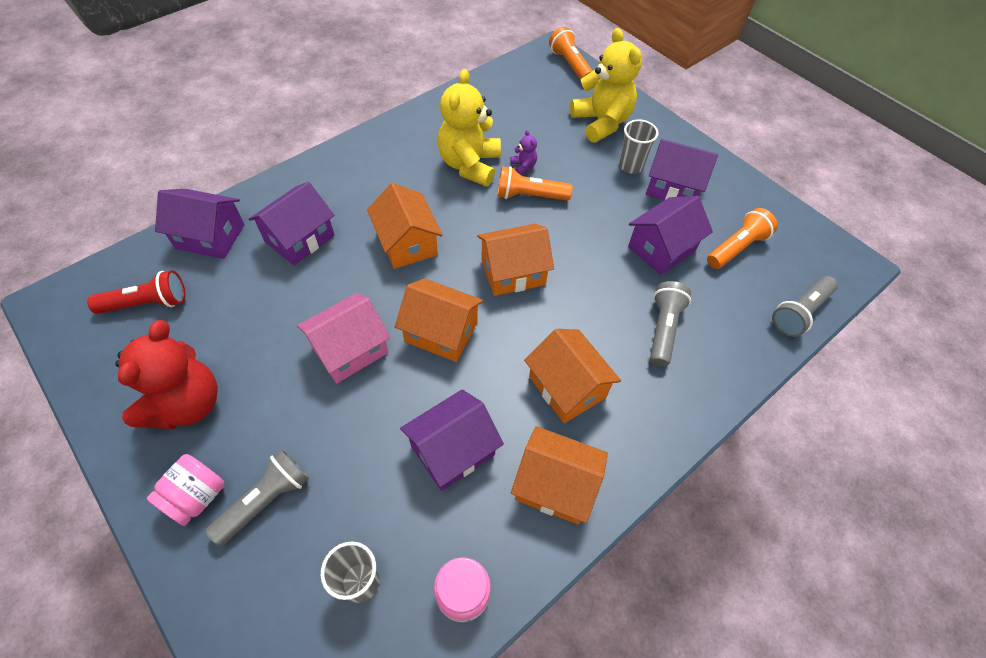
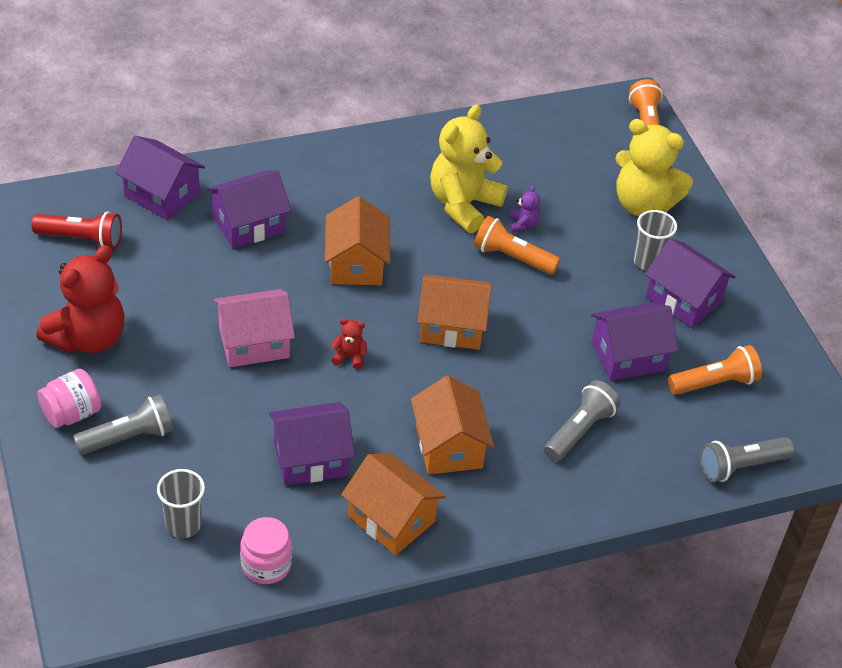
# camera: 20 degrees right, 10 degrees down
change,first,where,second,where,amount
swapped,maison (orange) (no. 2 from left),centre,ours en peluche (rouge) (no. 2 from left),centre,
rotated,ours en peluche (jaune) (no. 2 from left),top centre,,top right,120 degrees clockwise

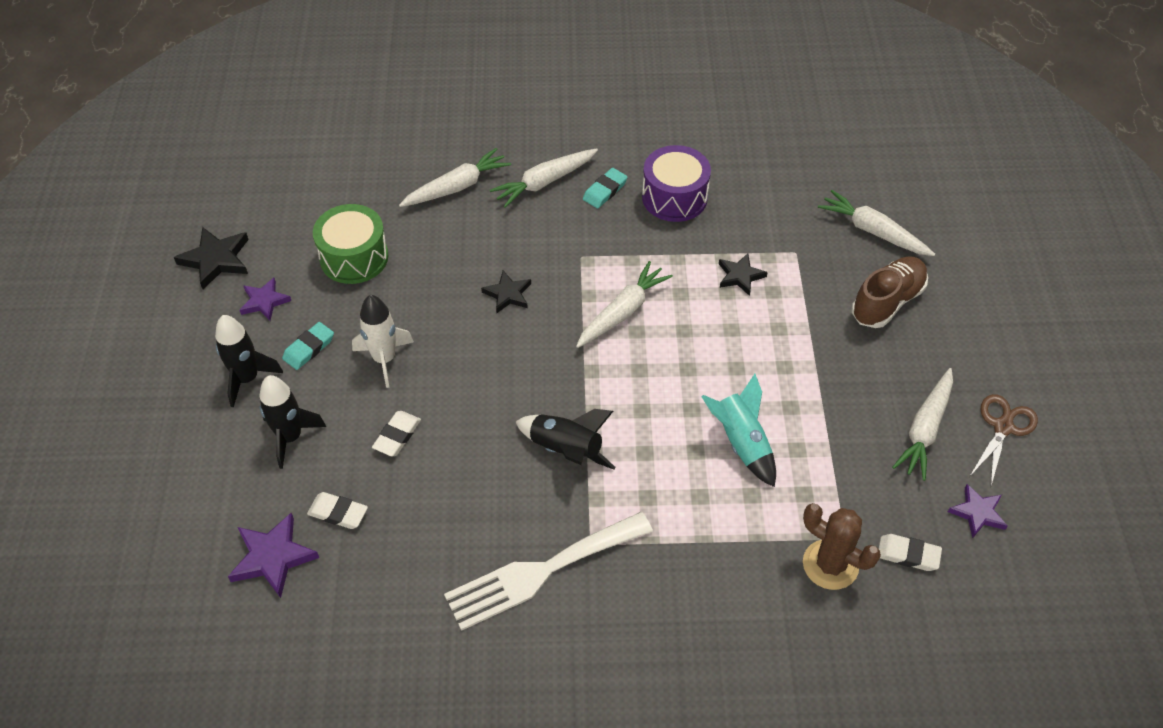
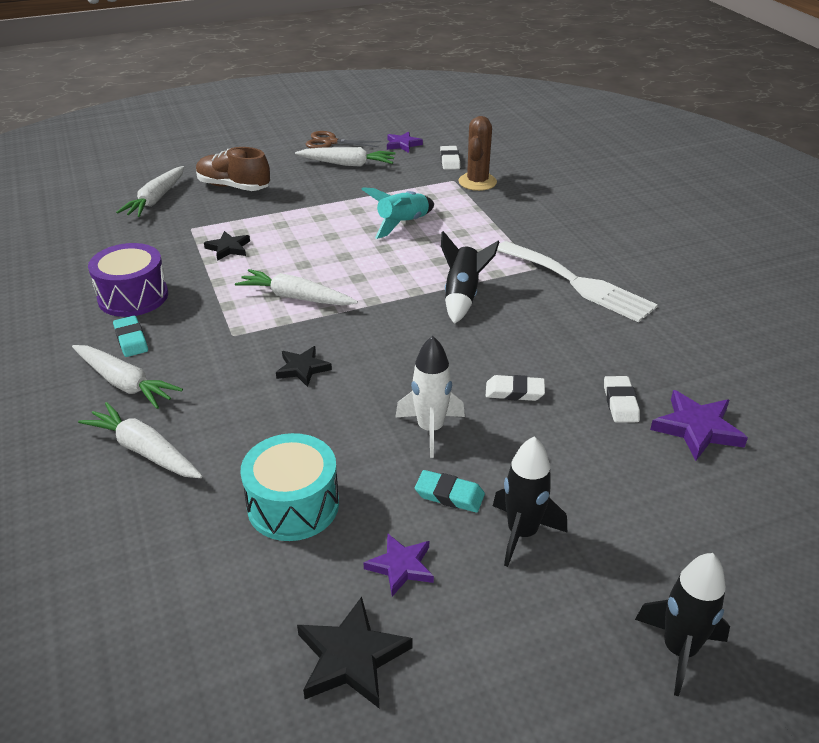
# camera: 110 degrees left, 15 degrees down
change,first,where,second,where,amount
rotated,gomme (turquoise) (no. 2 from left in the first image),top centre,gomme (turquoise) (no. 1 from left),middle left,45 degrees clockwise
repainted,tambour (vert),middle left,tambour (turquoise),centre,
shifted,fusée (noir) (no. 2 from left in the first image),middle left,fusée (noir) (no. 3 from left),bottom right,

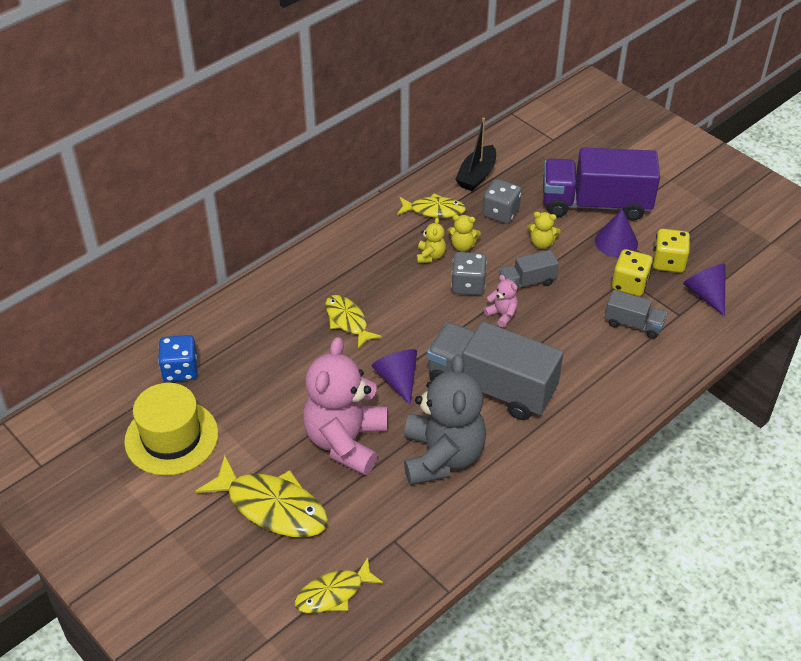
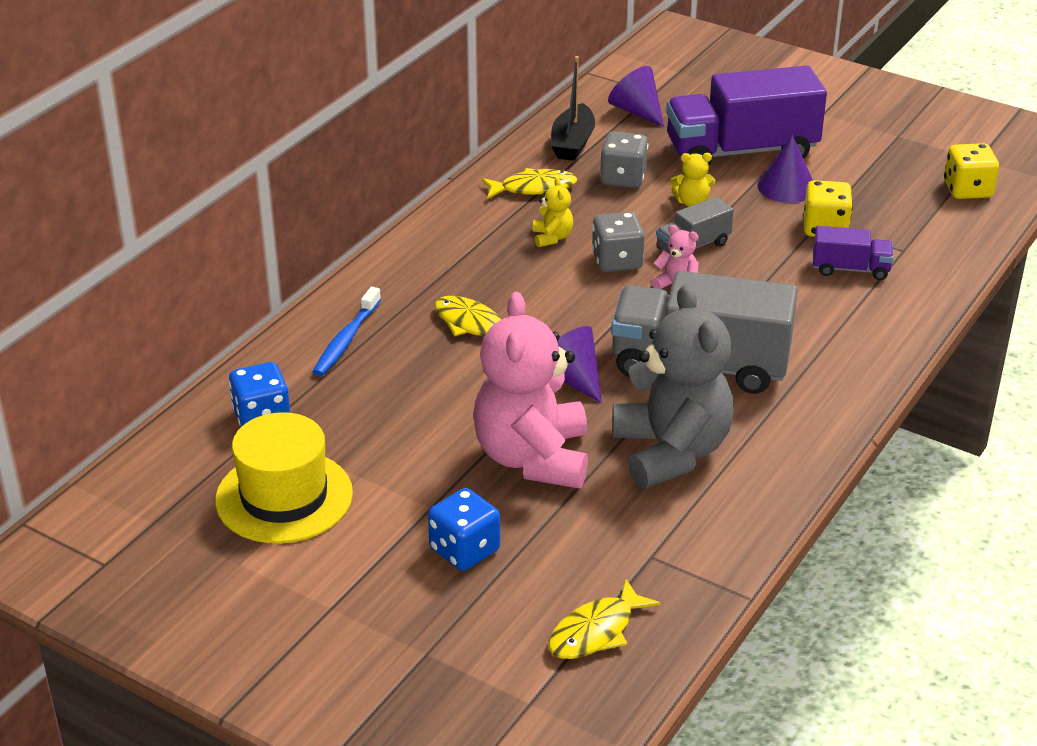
# camera: 15 degrees left, 10 degrees down
change,first,where,second,where,amount
new,,,brosse à dents (bleu),centre,
swapped,poisson (jaune) (no. 1 from left),bottom left,dé (bleu) (no. 2 from left),bottom centre,
shifted,cône (violet) (no. 3 from left in the first image),middle right,cône (violet) (no. 2 from left),top centre,
repainted,camion (gris) (no. 3 from left),middle right,camion (violet) (no. 2 from left),middle right,
shifted,dé (jaune) (no. 2 from left),middle right,,top right,
gone,ours en peluche (jaune) (no. 2 from left),centre,,,

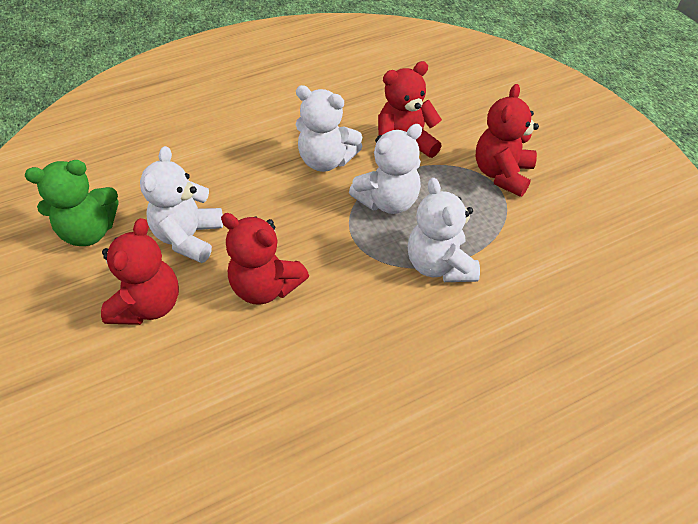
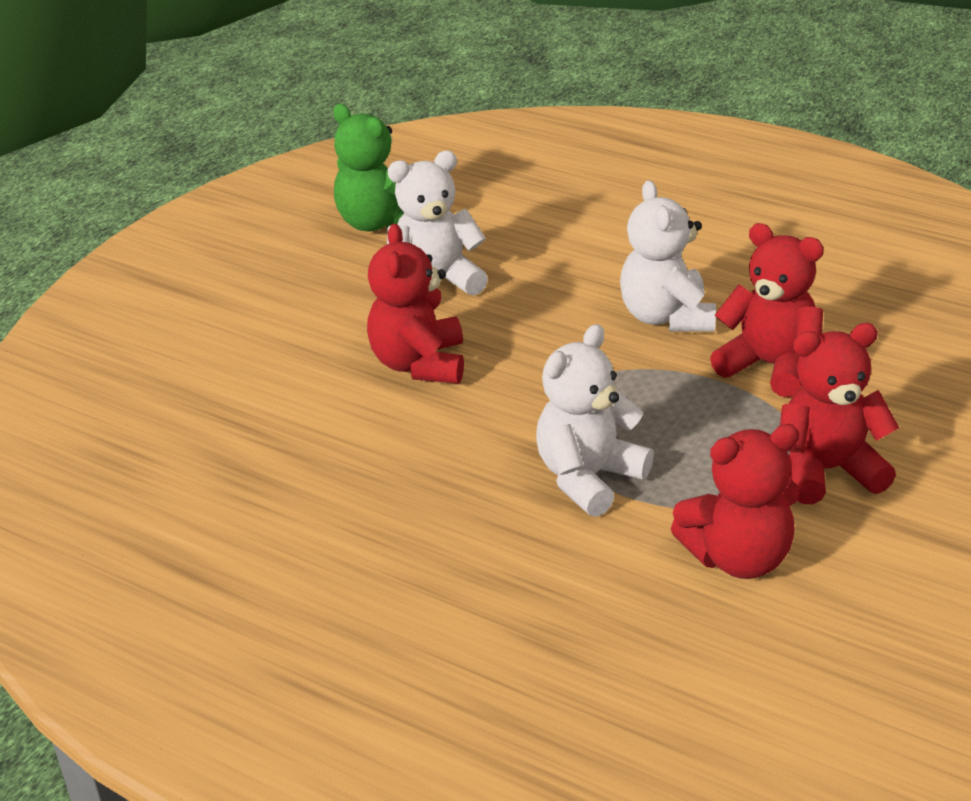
# camera: 60 degrees right, 15 degrees down
change,first,where,second,where,amount
shifted,ours en peluche (rouge) (no. 1 from left in the first image),middle left,ours en peluche (rouge) (no. 2 from left),middle right,
gone,ours en peluche (blanc) (no. 3 from left),top centre,,,

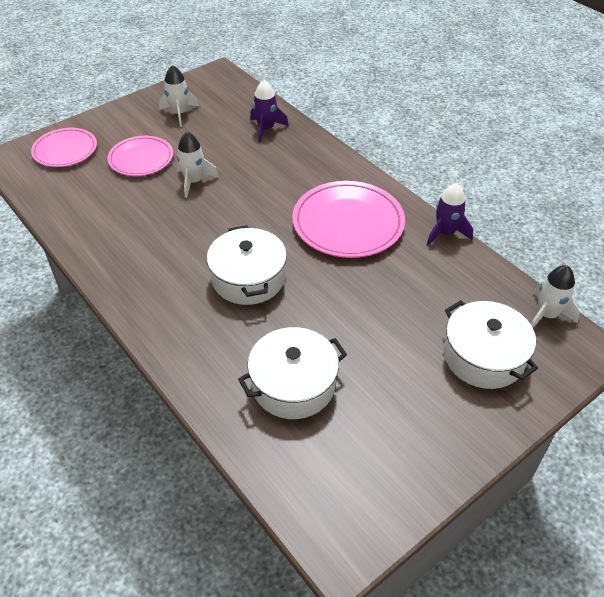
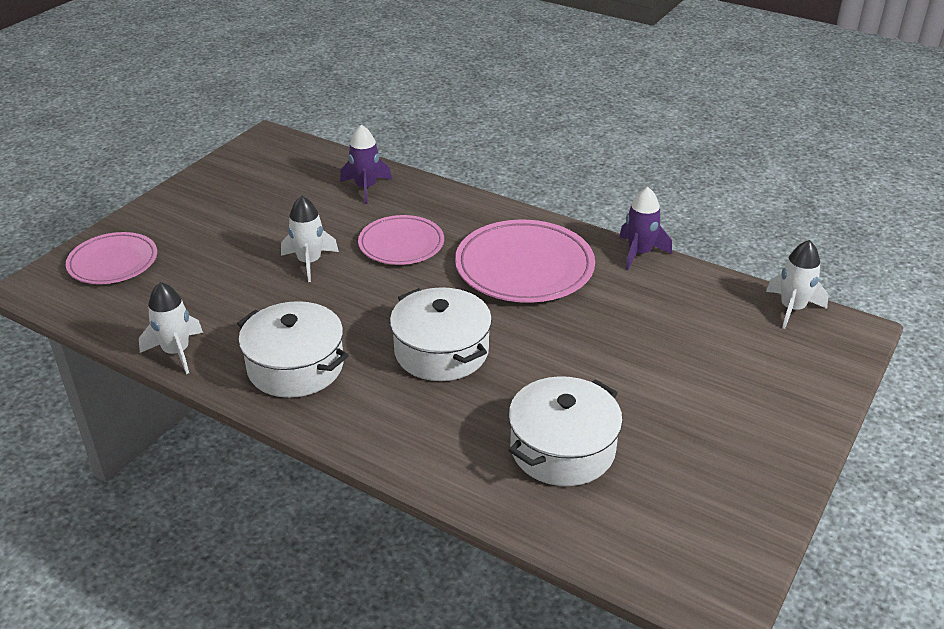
# camera: 20 degrees left, 10 degrees down
change,first,where,second,where,amount
shifted,fusée (blanc) (no. 1 from left),top left,,middle left,
shifted,marmite (blanc) (no. 3 from left in the first image),middle right,marmite (blanc) (no. 1 from left),middle left,
shifted,assiette (rose) (no. 2 from left),top left,,centre,

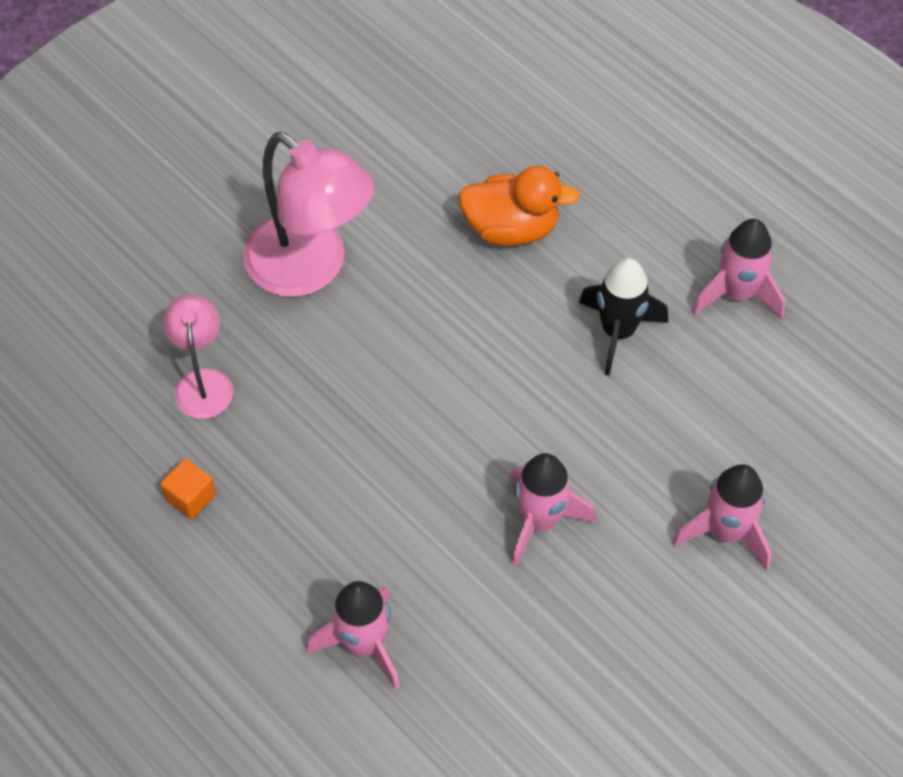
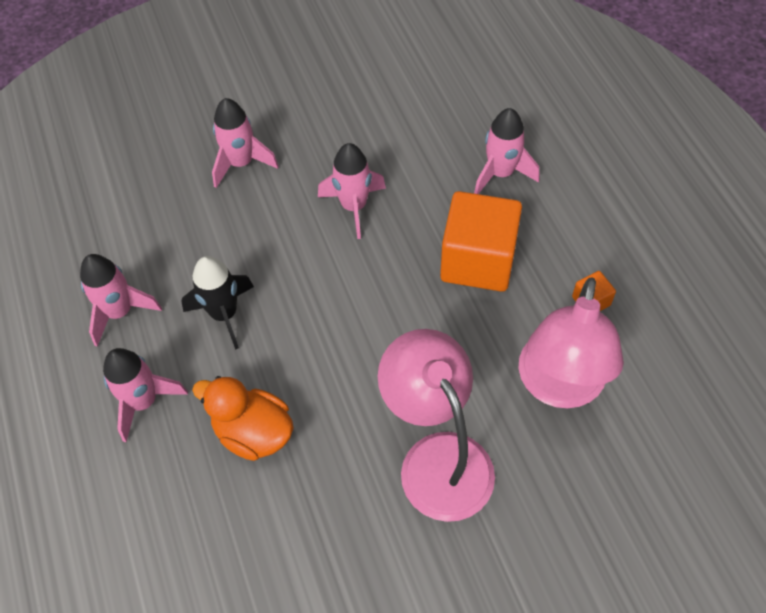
# camera: 155 degrees left, 0 degrees up
change,first,where,second,where,amount
new,,,fusée (rose) (no. 2 from left),middle left,
new,,,cube (orange) (no. 1 from left),centre,
scaled,lampe (rose) (no. 1 from left in the first image),middle left,lampe (rose) (no. 2 from left),middle right,x1.81

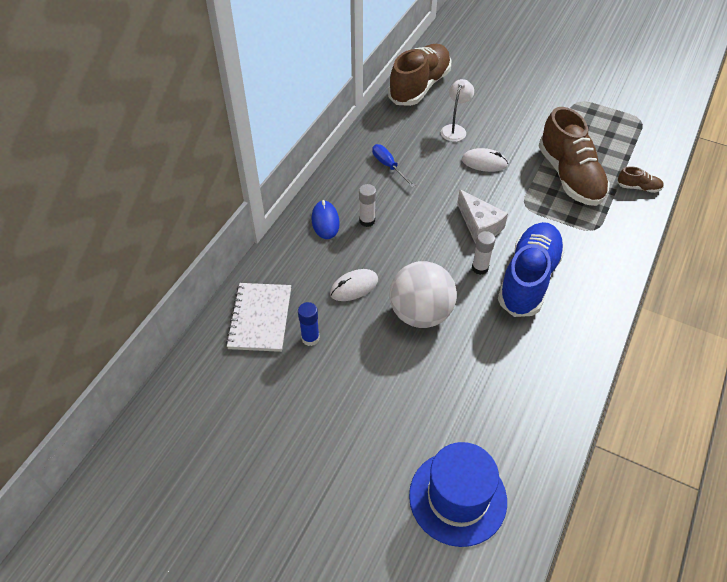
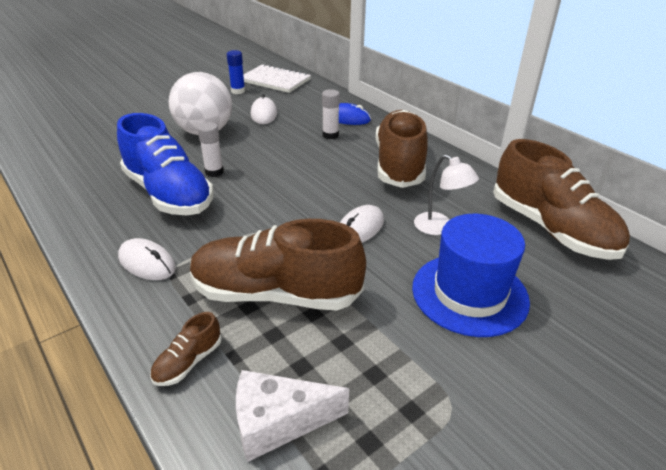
# camera: 115 degrees right, 15 degrees down
change,first,where,second,where,amount
new,,,souris (blanc) (no. 1 from left),middle left,
shifted,fromage (blanc),centre,,bottom centre,
swapped,tournevis (bleu),top centre,chaussure (marron) (no. 3 from left),top centre,
shifted,chapeau (bleu),bottom centre,,middle right,

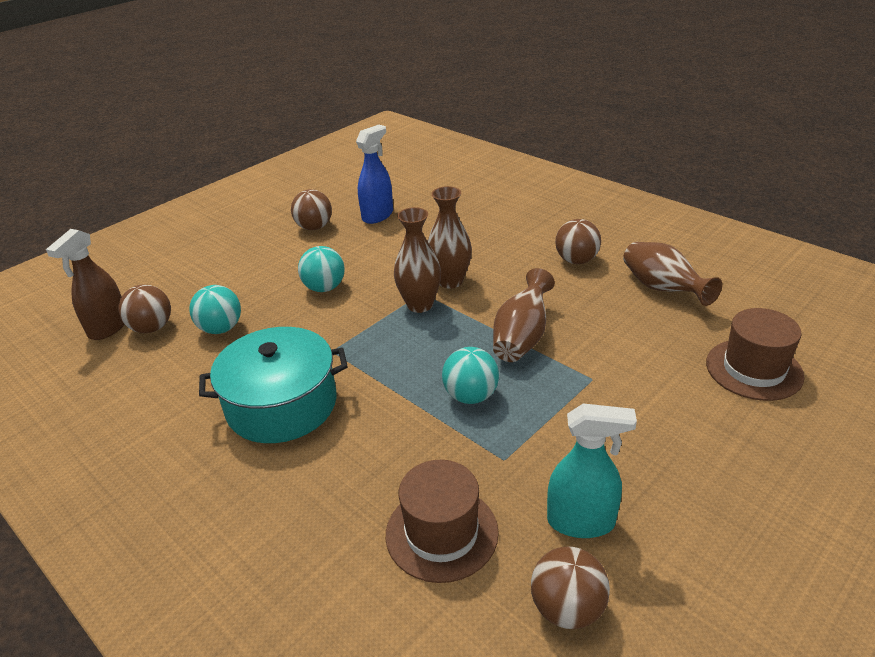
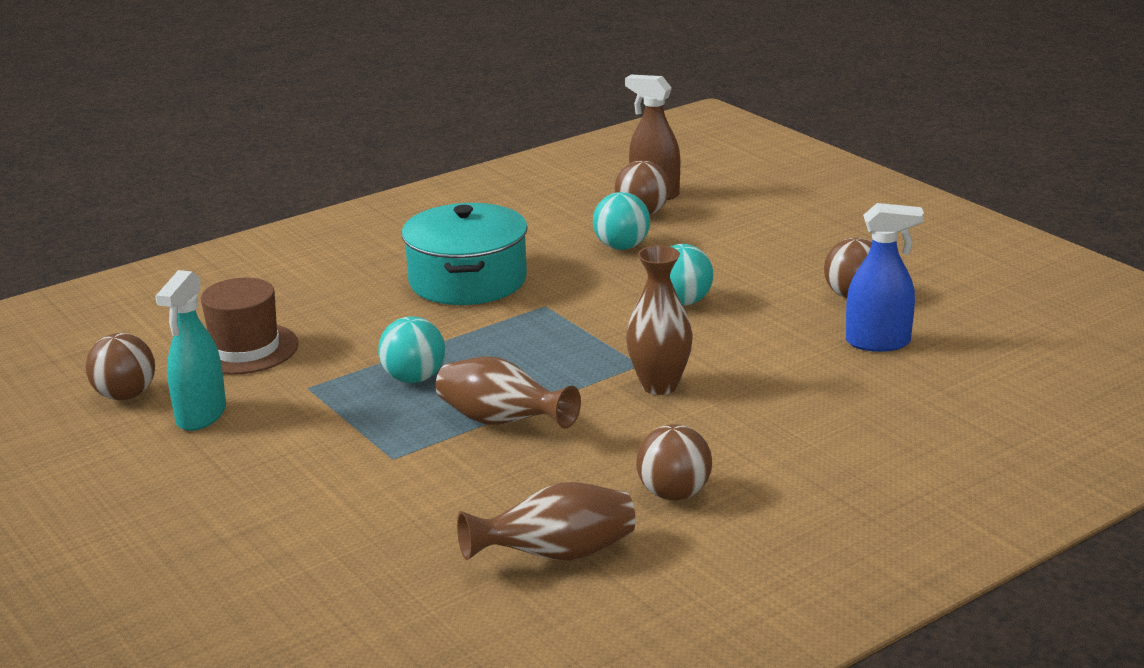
# camera: 100 degrees right, 10 degrees down
change,first,where,second,where,amount
rotated,vaporisateur (bleu),top centre,,middle right,45 degrees counterclockwise
gone,vase (marron) (no. 1 from left),centre,,,
gone,chapeau (marron) (no. 2 from left),middle right,,,

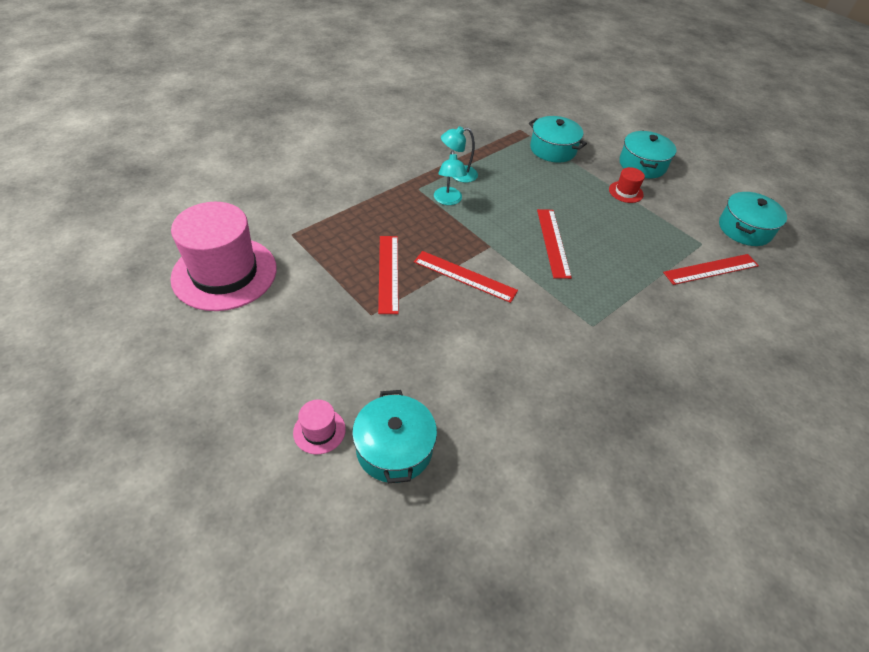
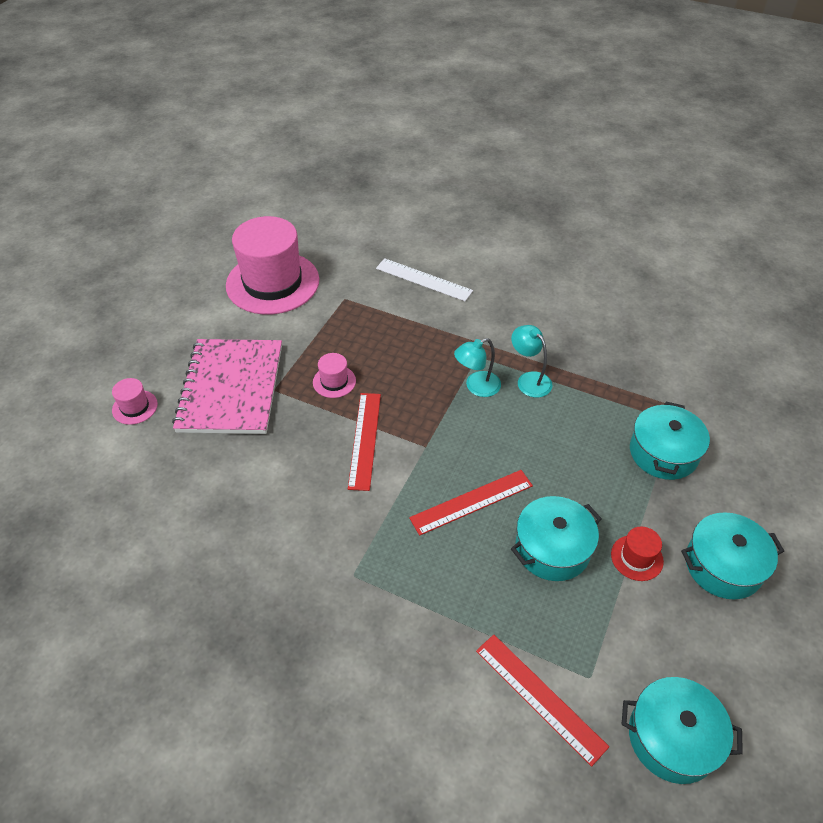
# camera: 70 degrees right, 0 degrees up
change,first,where,second,where,amount
new,,,carnet (rose),middle left,
swapped,règle (rouge) (no. 1 from left),centre,chapeau (rose) (no. 3 from left),centre,
new,,,règle (blanc),centre,
shifted,marmite (turquoise) (no. 1 from left),bottom centre,,middle right,

